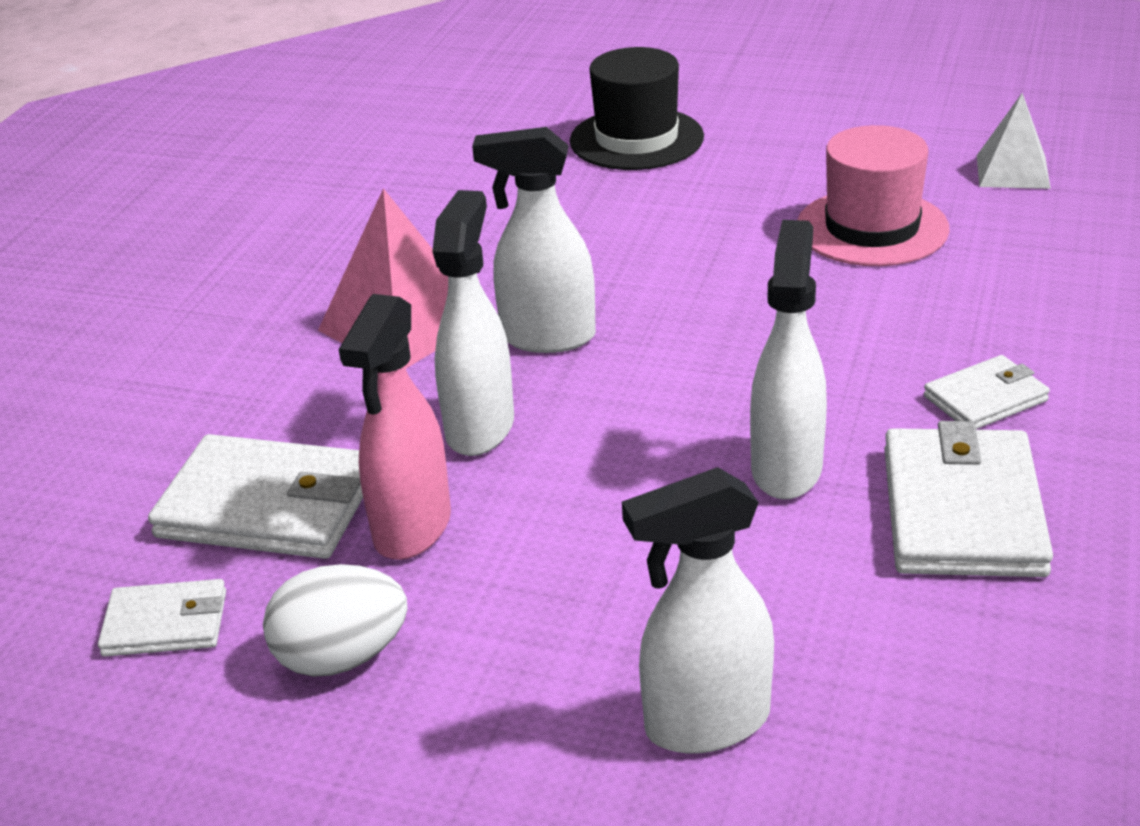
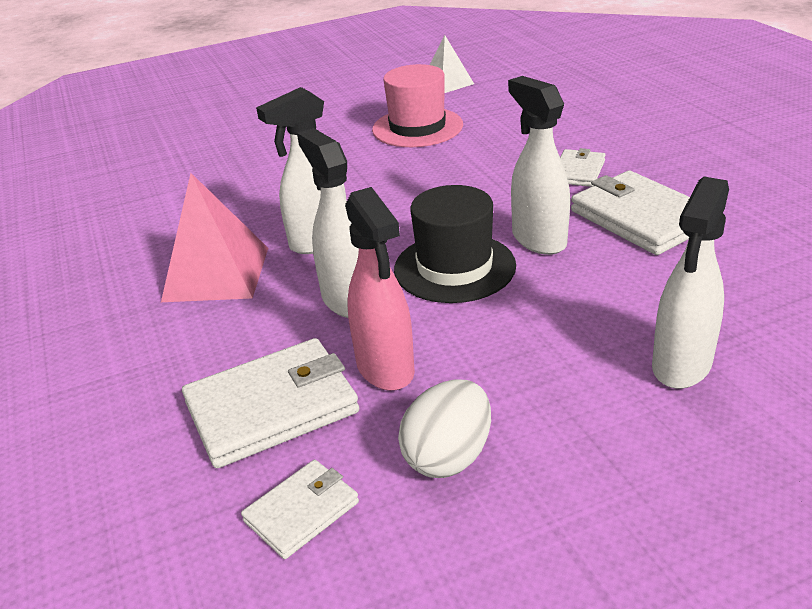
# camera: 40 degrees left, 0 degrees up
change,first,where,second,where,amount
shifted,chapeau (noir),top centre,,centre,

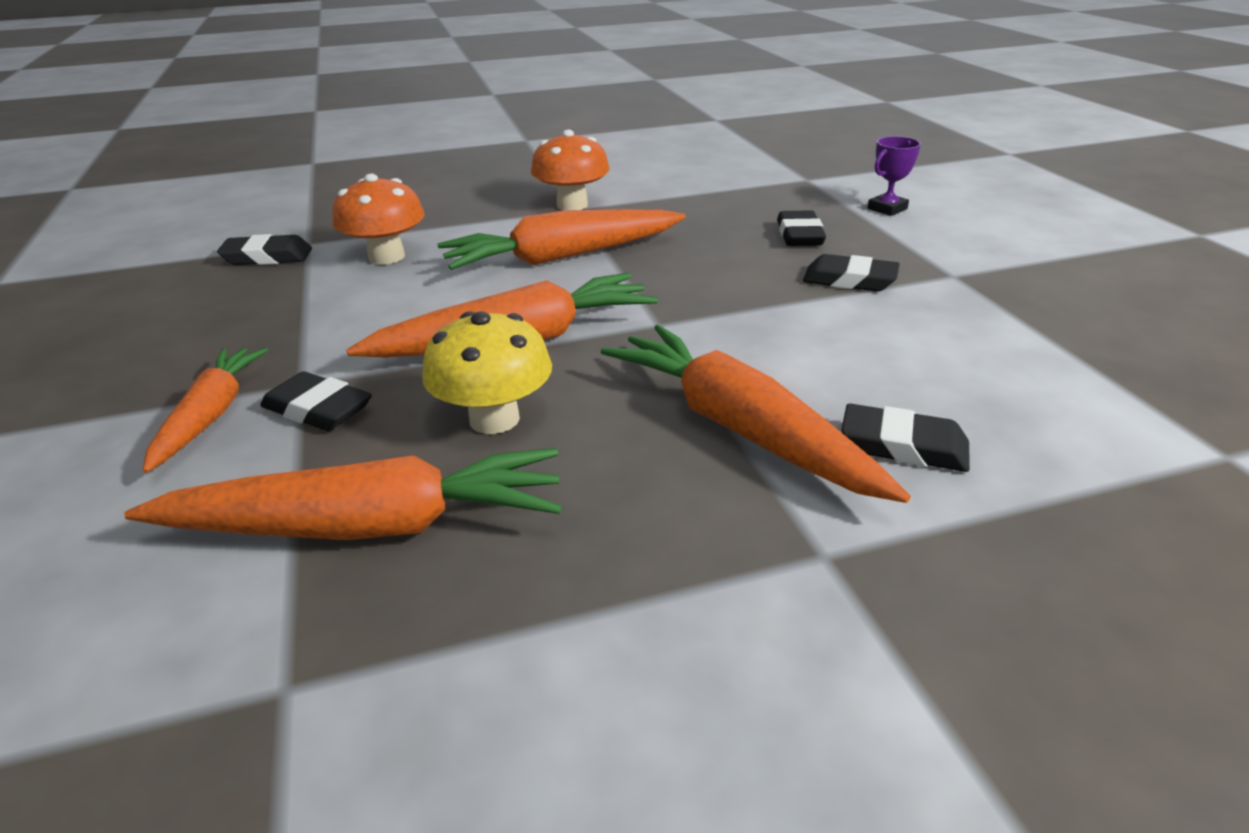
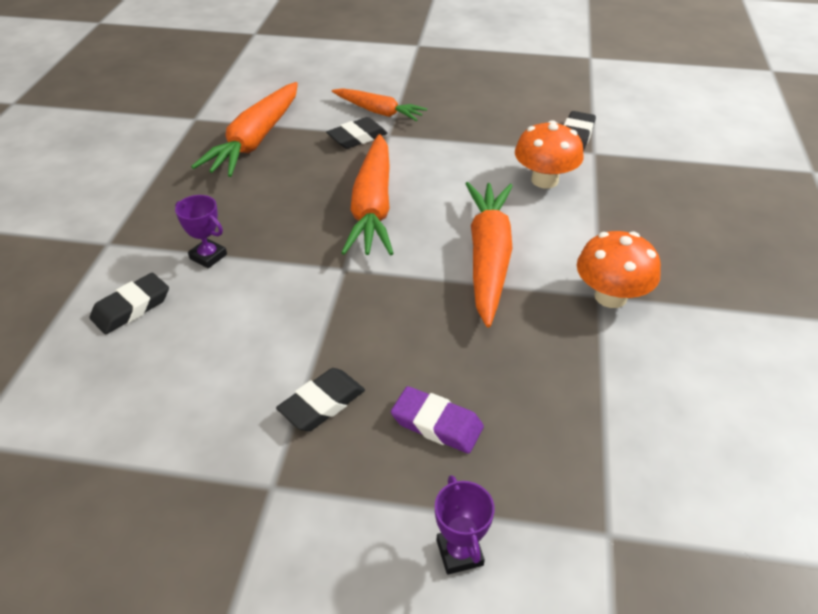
# camera: 115 degrees right, 10 degrees up
change,first,where,second,where,amount
swapped,carotte (orange) (no. 5 from left),centre,trophée (violet) (no. 1 from left),middle left,
repainted,gomme (noir) (no. 3 from left),top centre,gomme (violet),bottom centre,
gone,champignon (jaune),centre,,,

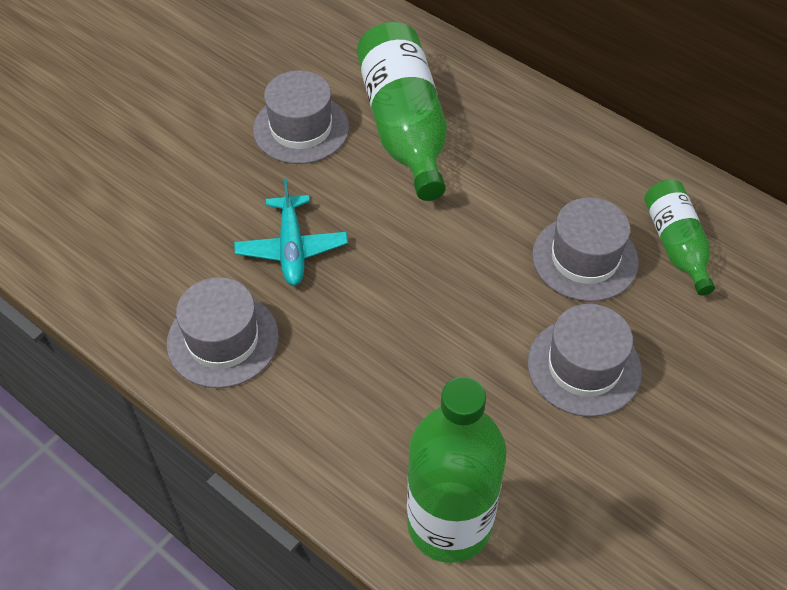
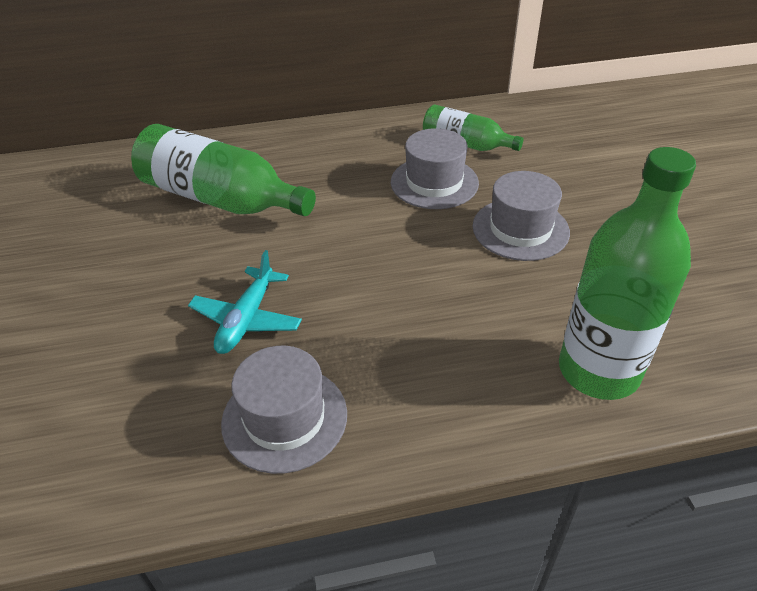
# camera: 50 degrees left, 10 degrees down
change,first,where,second,where,amount
rotated,avion (turquoise),centre,,middle left,75 degrees clockwise
gone,chapeau (gris) (no. 2 from left),top centre,,,

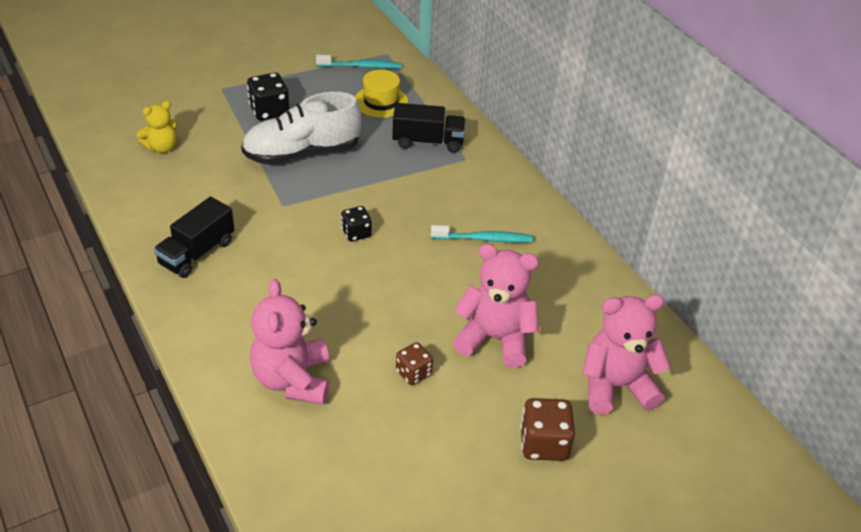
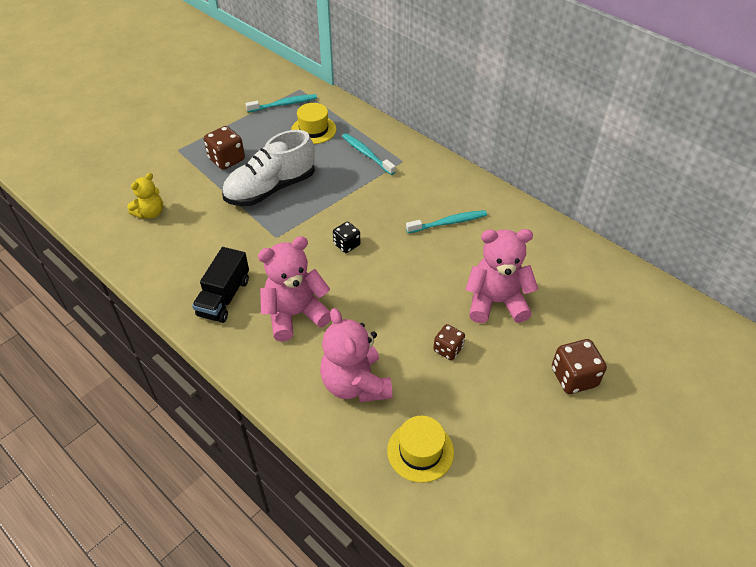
# camera: 15 degrees left, 5 degrees up
change,first,where,second,where,amount
repainted,dé (noir) (no. 1 from left),top left,dé (marron) (no. 1 from left),top left,
shifted,ours en peluche (rose) (no. 3 from left in the first image),middle right,ours en peluche (rose) (no. 1 from left),centre,
swapped,camion (noir) (no. 2 from left),top centre,brosse à dents (turquoise) (no. 2 from left),top centre,
new,,,chapeau (jaune) (no. 2 from left),bottom centre,

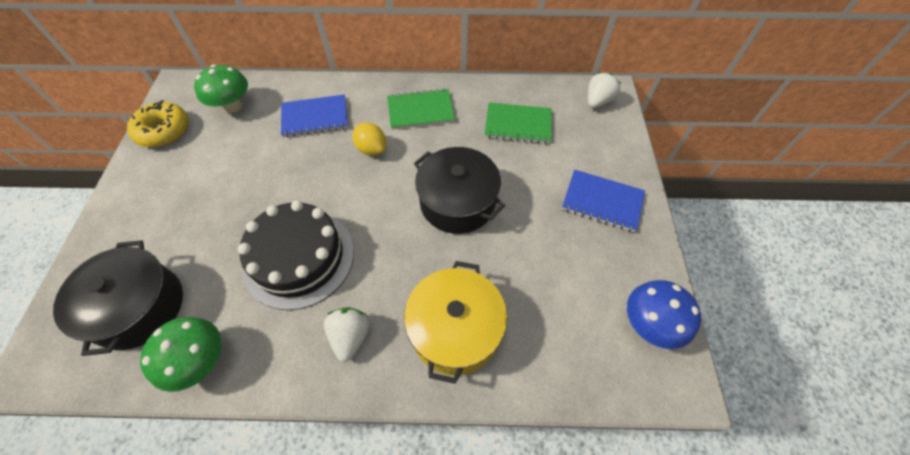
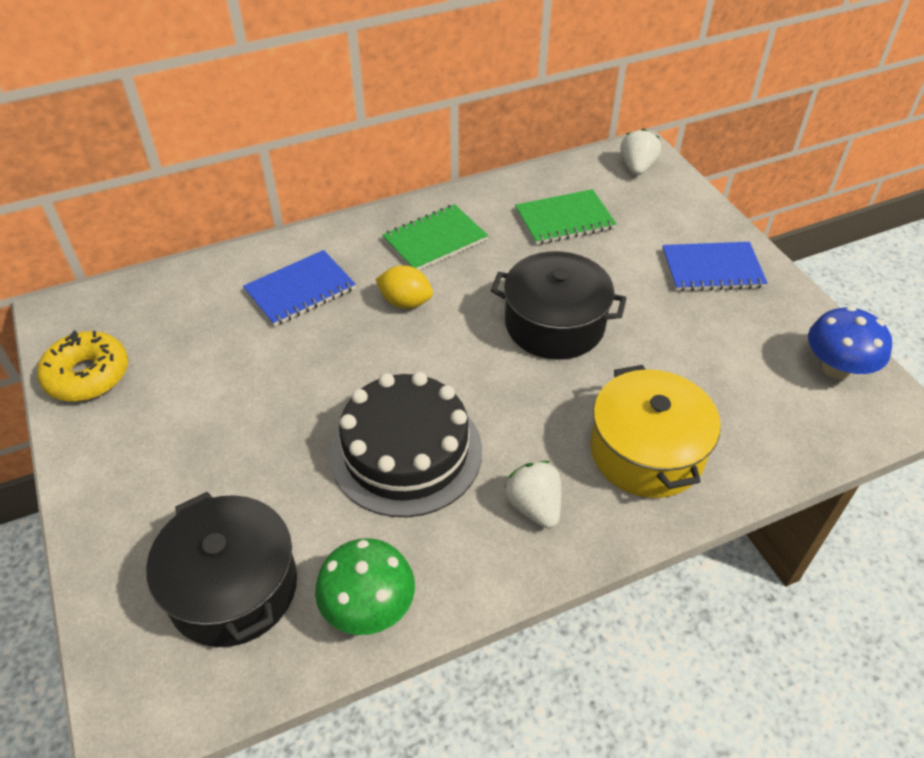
# camera: 25 degrees left, 10 degrees down
change,first,where,second,where,amount
gone,champignon (vert) (no. 2 from left),top left,,,

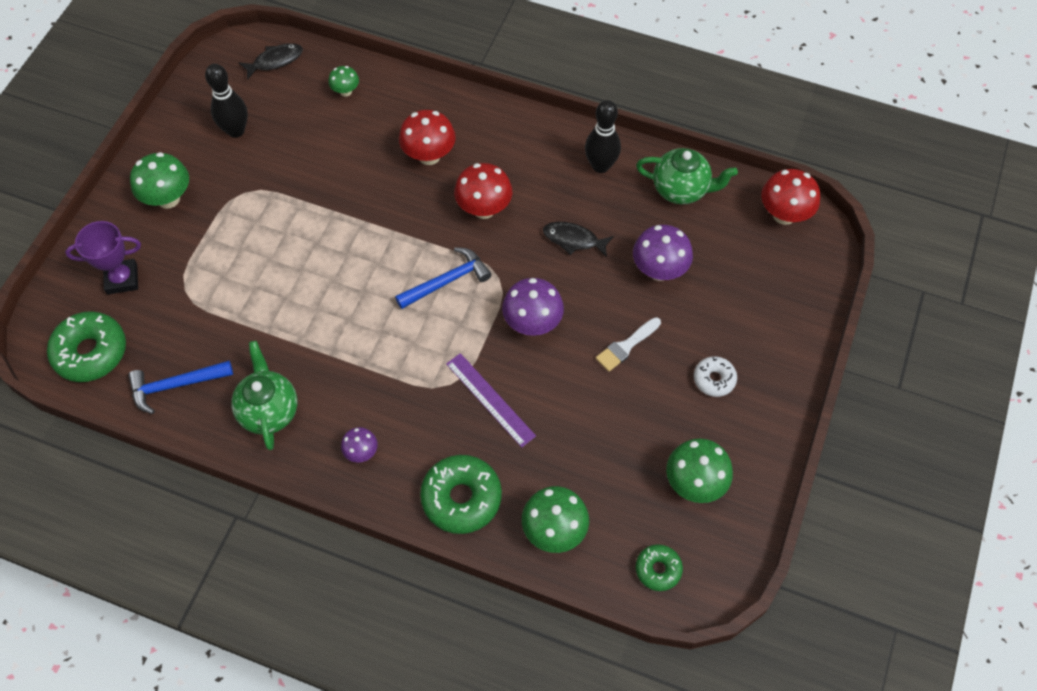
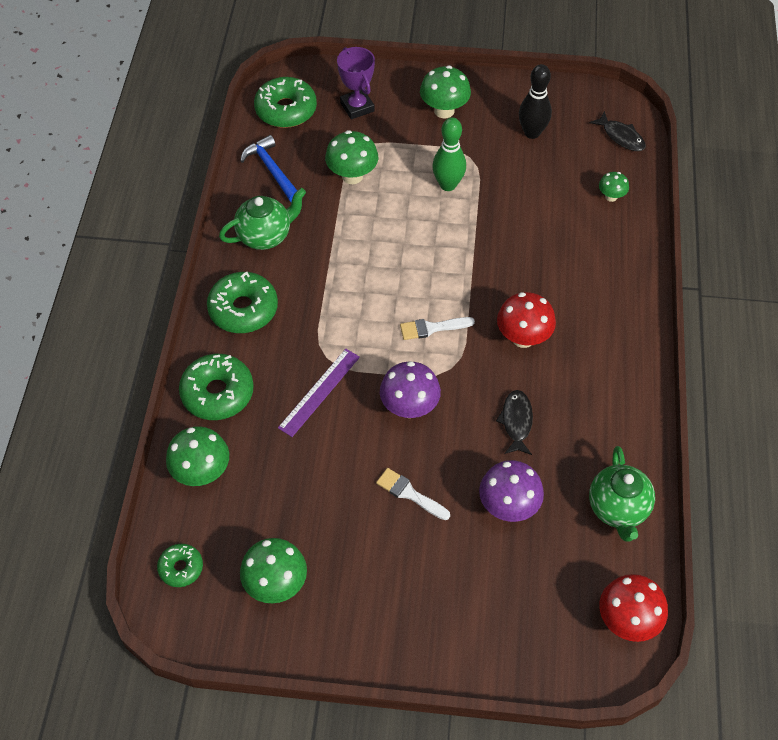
# camera: 75 degrees right, 5 degrees down
change,first,where,second,where,amount
swapped,champignon (violet) (no. 1 from left),centre,beignet (vert) (no. 3 from left),middle left,
new,,,champignon (vert) (no. 3 from left),top centre,
swapped,marteau (bleu) (no. 2 from left),centre,pinceau (blanc) (no. 2 from left),centre,
new,,,quille (vert),top centre,
gone,champignon (rouge) (no. 1 from left),top centre,,,
gone,quille (noir) (no. 2 from left),top centre,,,
gone,beignet (blanc),middle right,,,

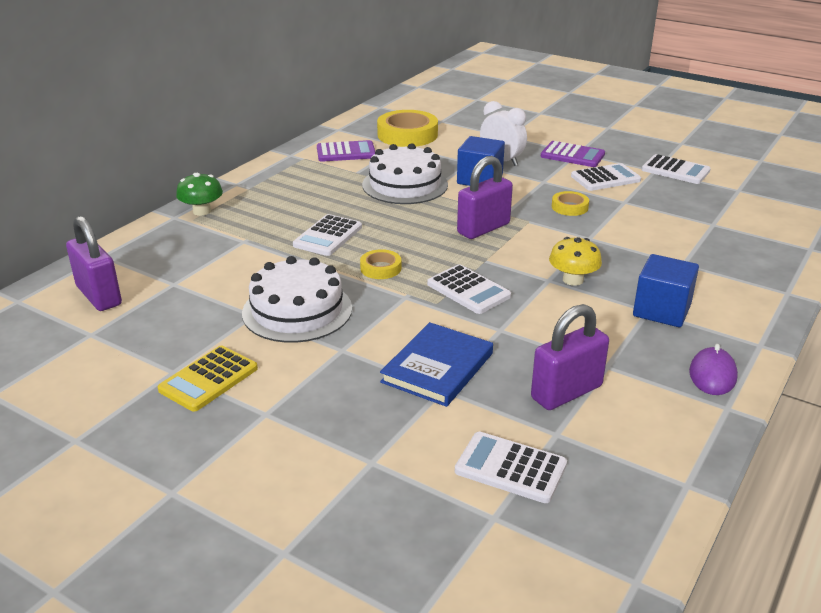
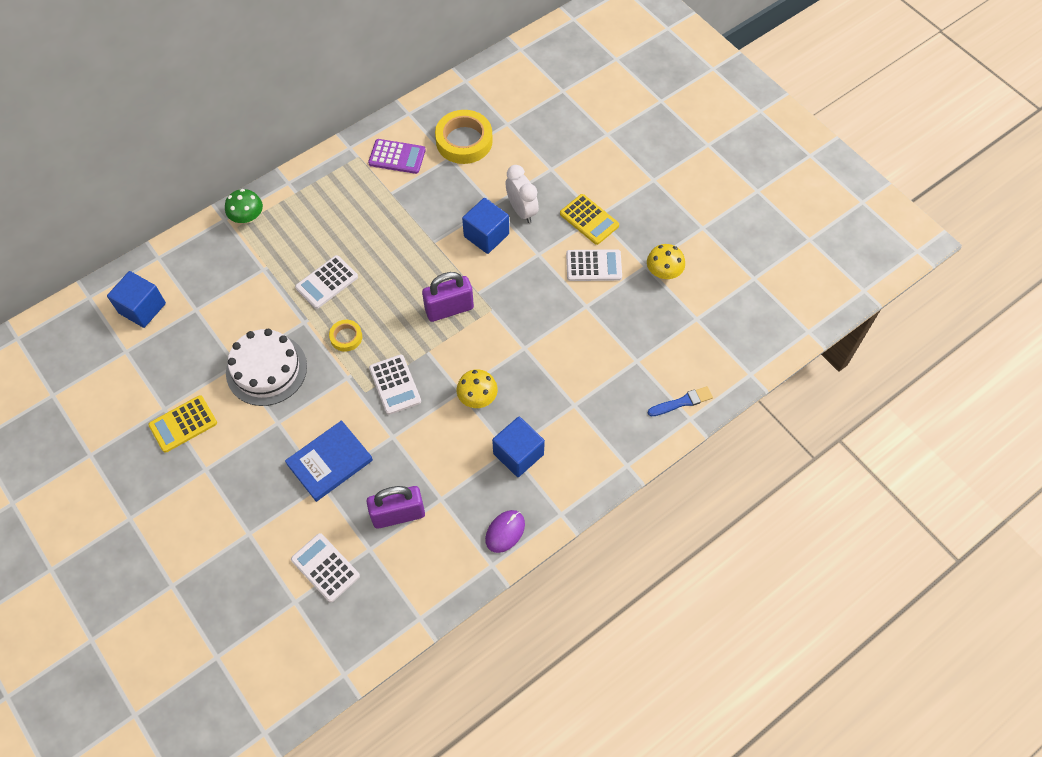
# camera: 20 degrees right, 30 degrees up
change,first,where,second,where,amount
swapped,cadenas (violet) (no. 1 from left),middle left,cube (bleu) (no. 1 from left),middle left,
repainted,calculatrice (violet) (no. 2 from left),top right,calculatrice (jaune) (no. 2 from left),top centre,
swapped,calculatrice (blanc) (no. 5 from left),top right,champignon (jaune) (no. 2 from left),centre,
new,,,pinceau (bleu),centre,
gone,gâteau (blanc) (no. 2 from left),top centre,,,
gone,ruban adhésif (jaune) (no. 3 from left),top right,,,

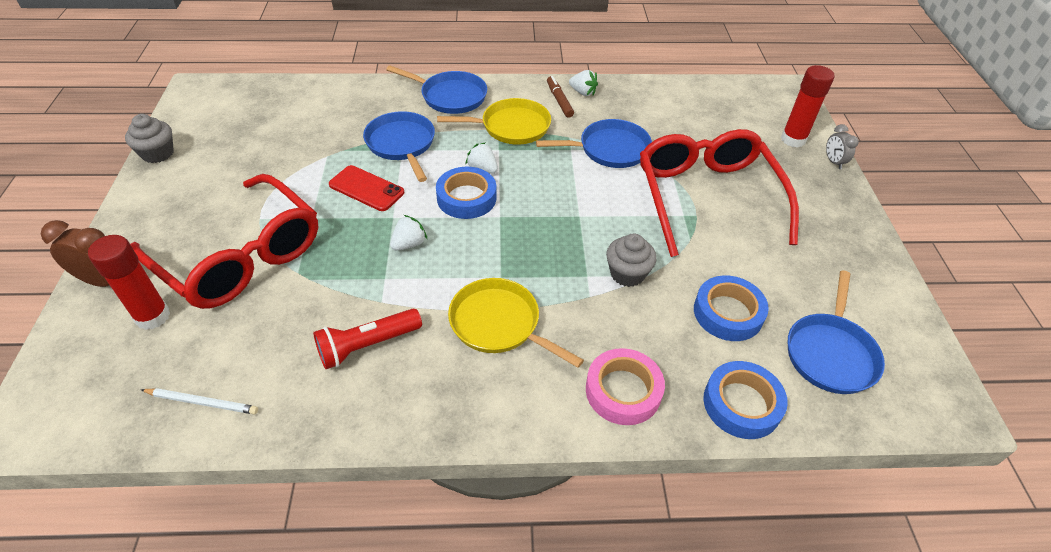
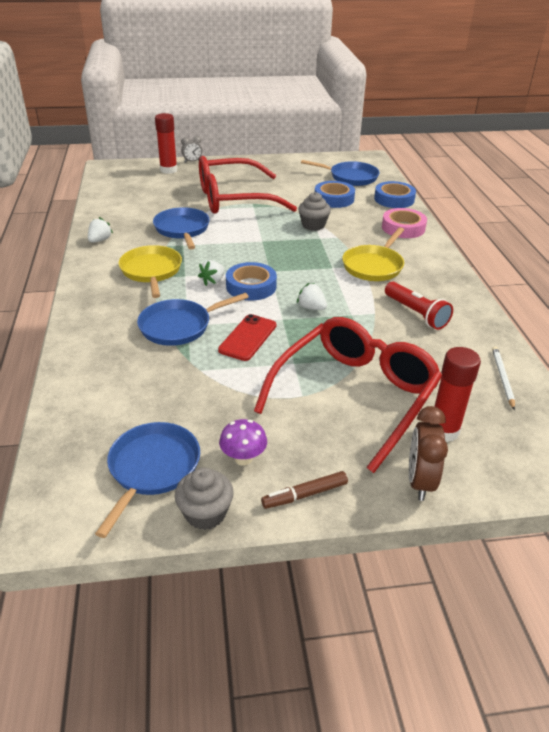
# camera: 95 degrees left, 10 degrees down
change,first,where,second,where,amount
shifted,poêle (bleu) (no. 2 from left in the first image),top centre,poêle (bleu) (no. 1 from left),middle left,
new,,,champignon (violet),centre,
shifted,feutre (marron),top centre,,bottom centre,

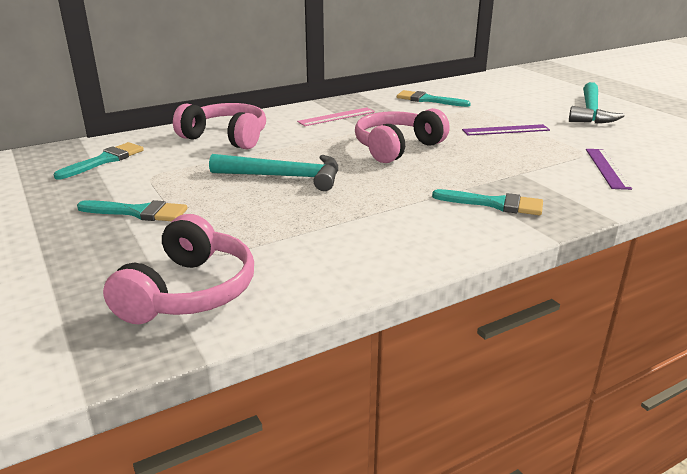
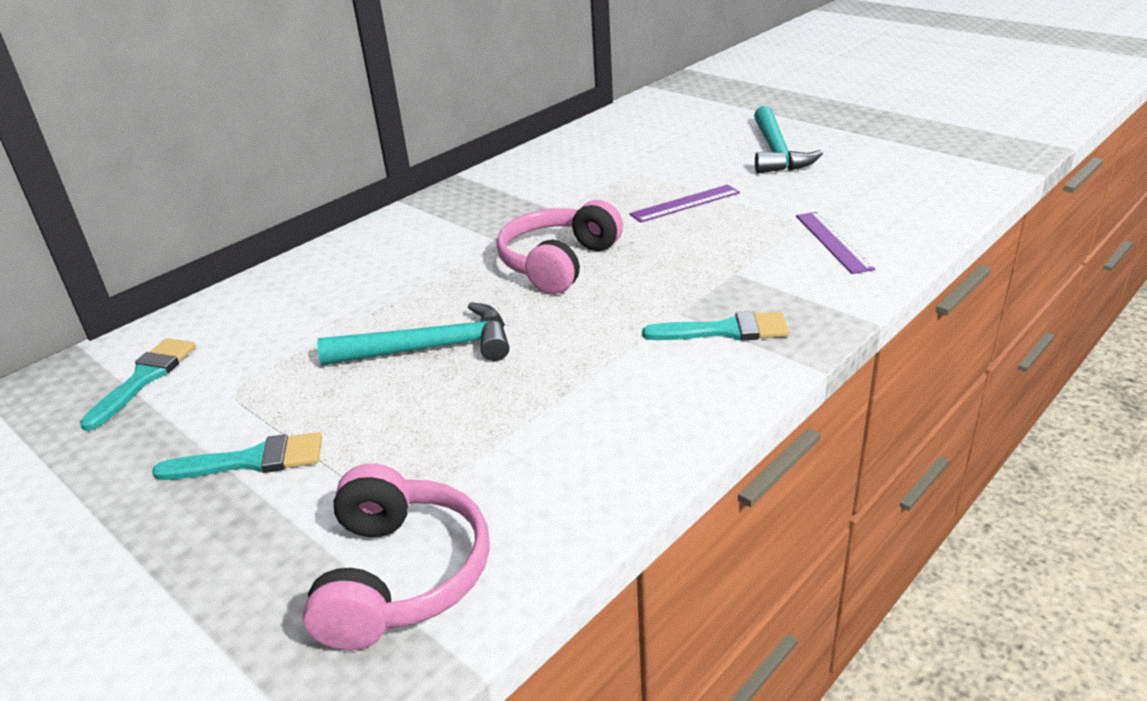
# camera: 15 degrees left, 5 degrees up
change,first,where,second,where,amount
gone,casque audio (rose) (no. 2 from left),top left,,,
gone,règle (rose),top centre,,,
gone,pinceau (turquoise) (no. 3 from left),top centre,,,

